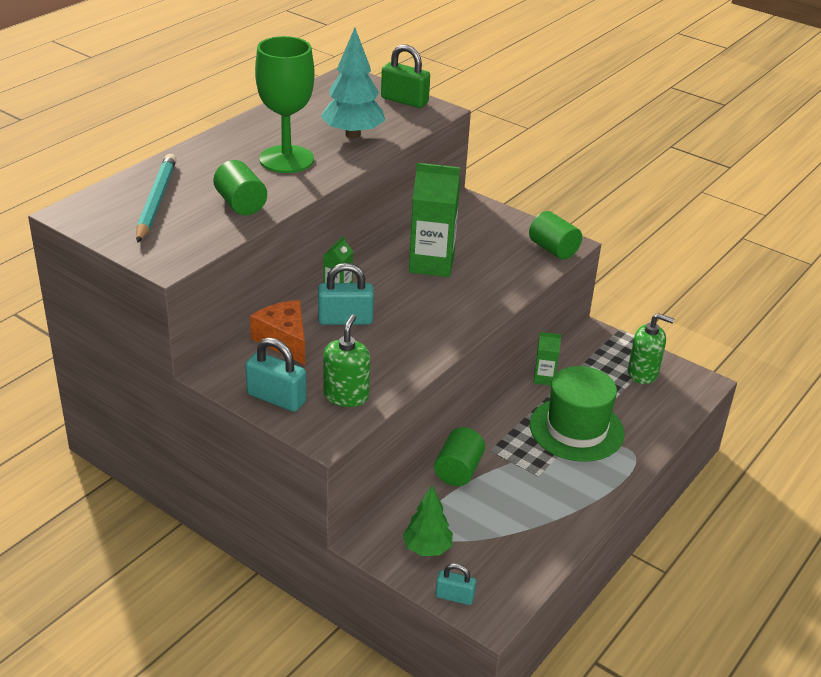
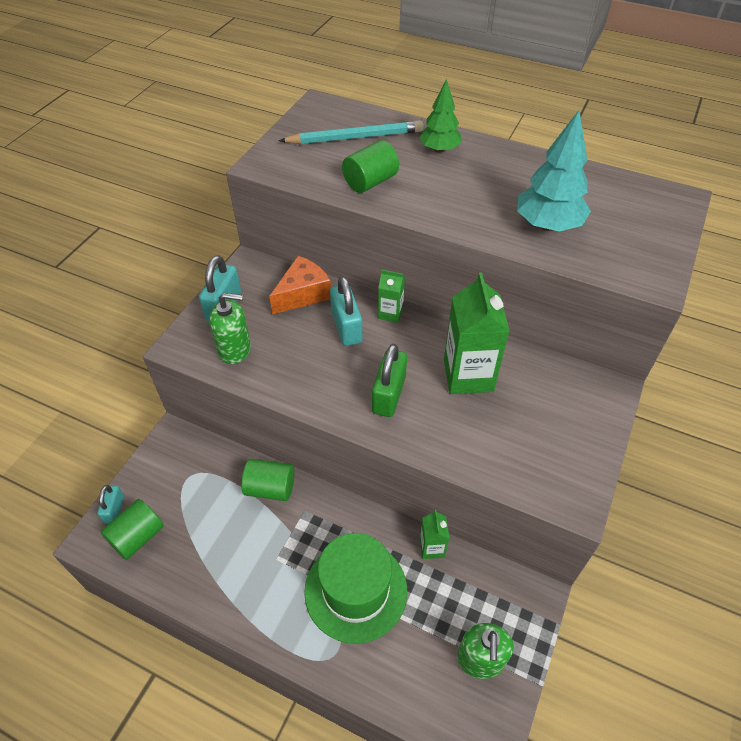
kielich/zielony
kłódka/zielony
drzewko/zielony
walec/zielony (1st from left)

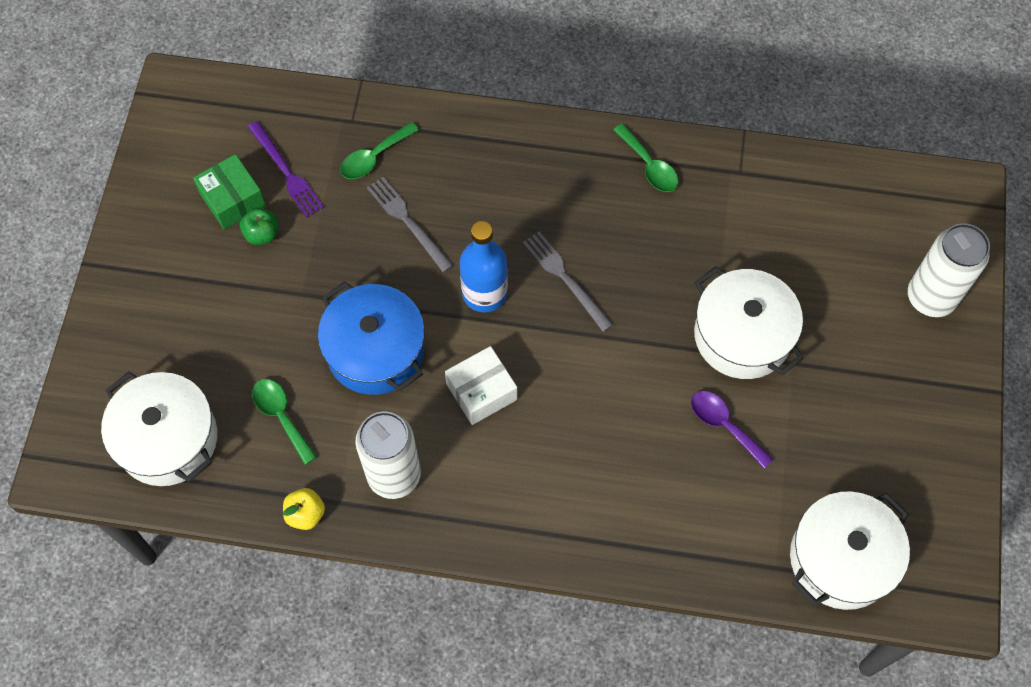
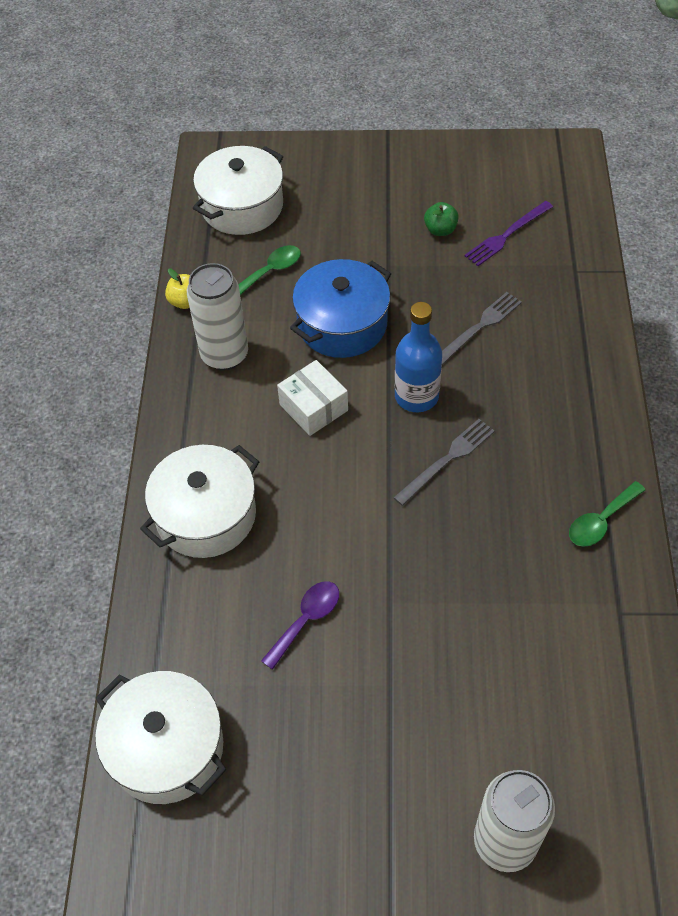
pudełko/zielony
łyżka/zielony (2nd from left in the first image)
garnek/biały (2nd from left)

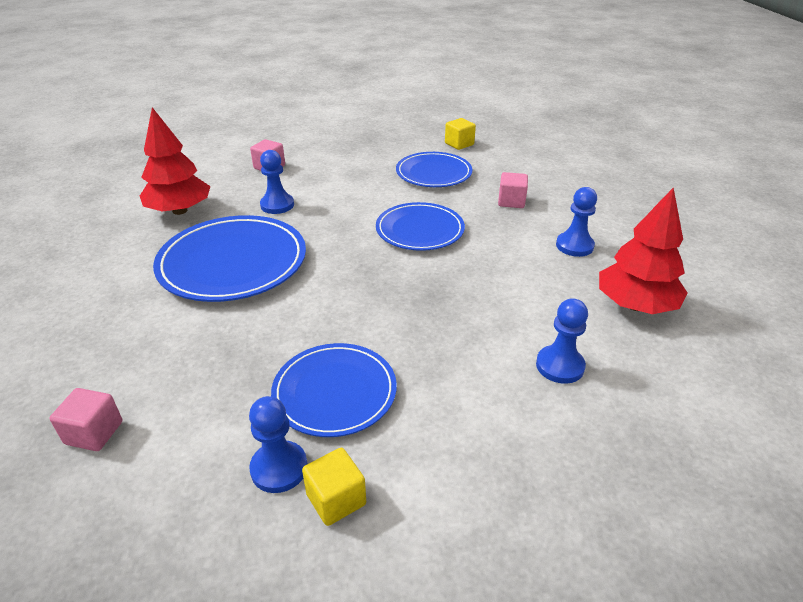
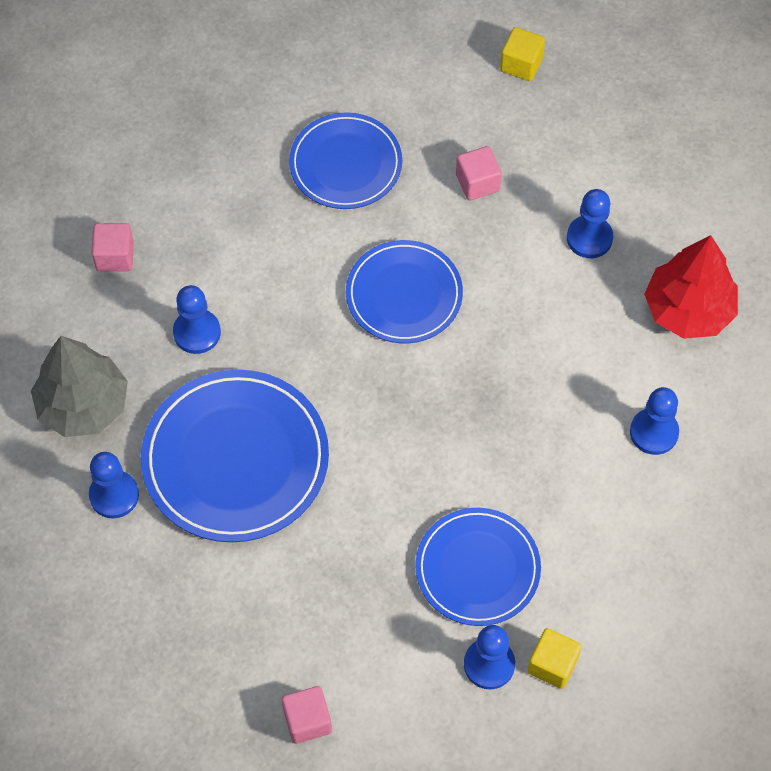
pionek/niebieski (1st from left)
sześcian/żółty (1st from left)
drzewko/szary

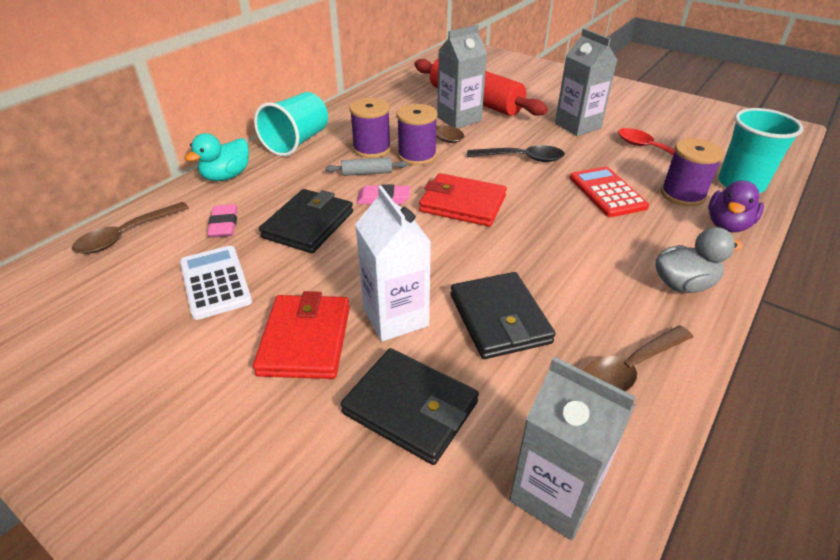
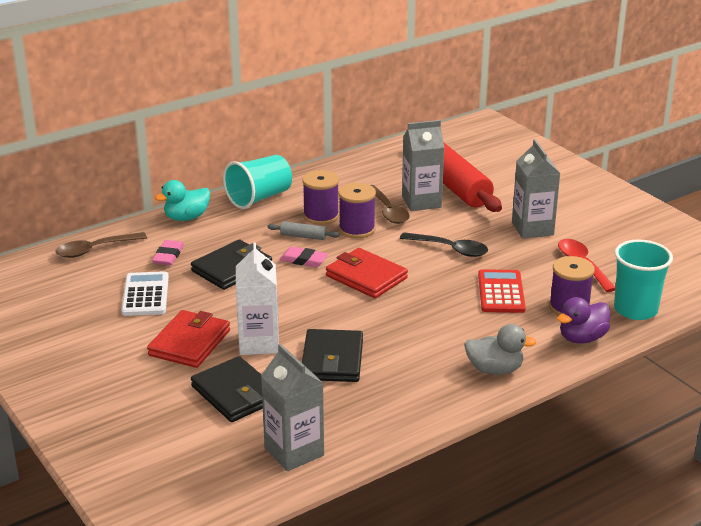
łyżka/brązowy (3rd from left in the first image)

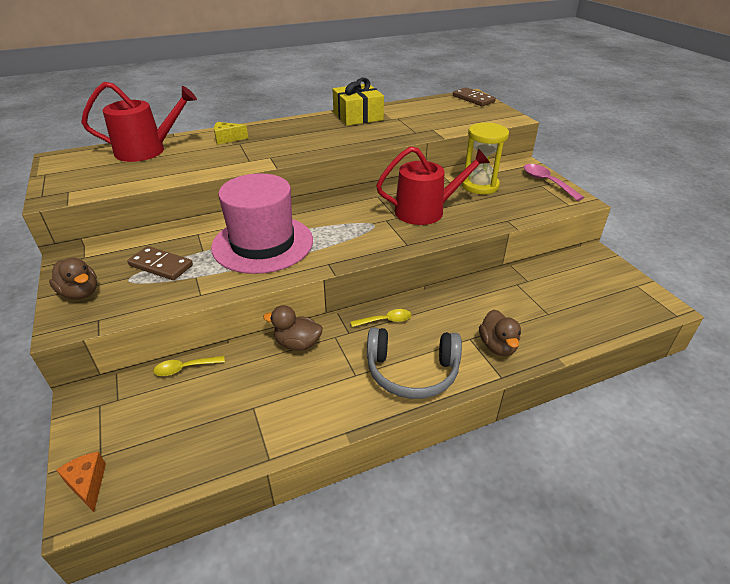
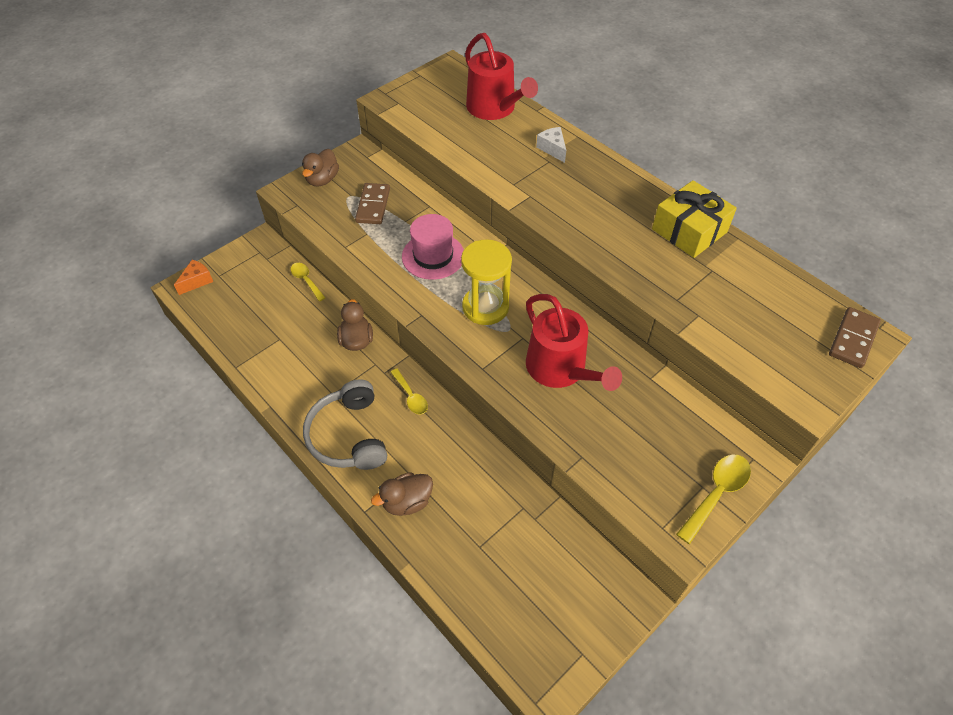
klepsydra/żółty
ser/biały
łyżka/żółty (3rd from left)
kapelusz/różowy

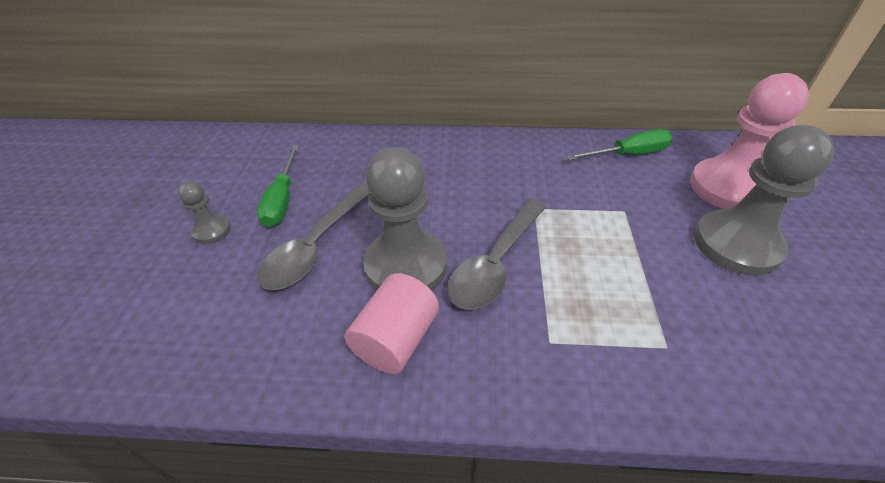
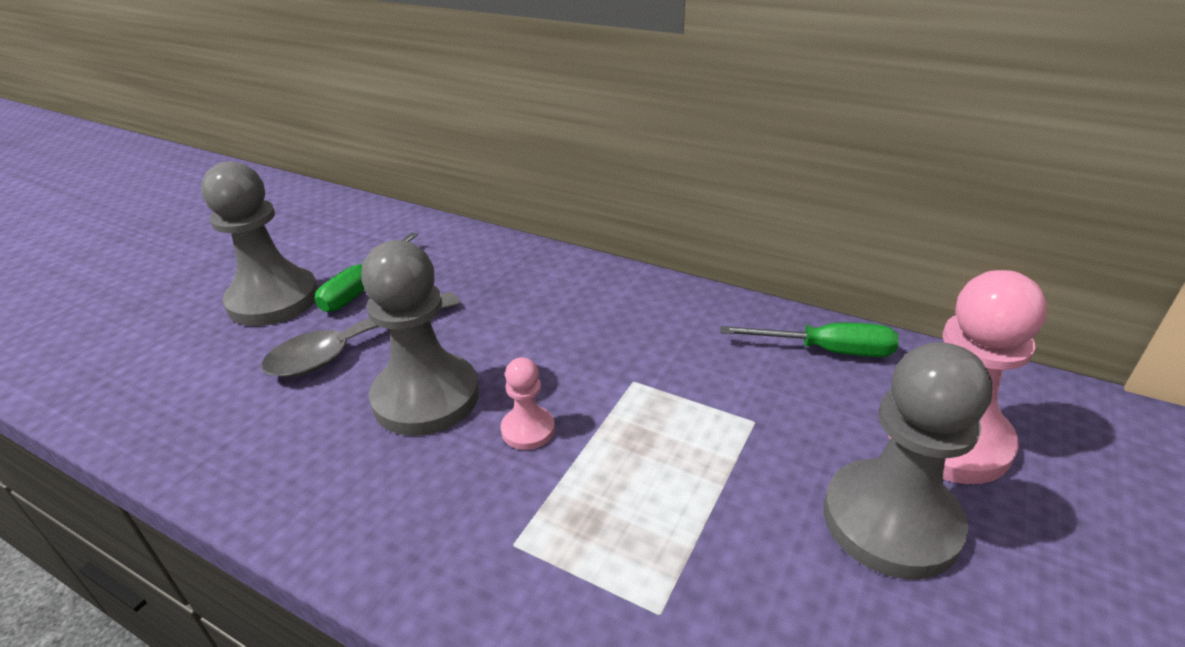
walec/różowy
pionek/różowy (1st from left)
pionek/szary (1st from left)

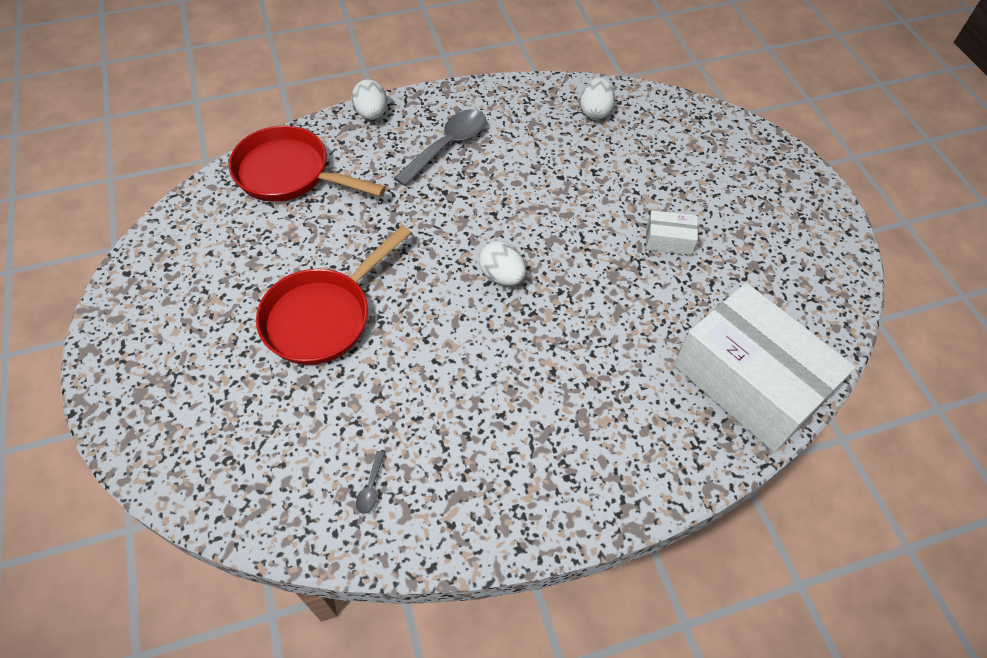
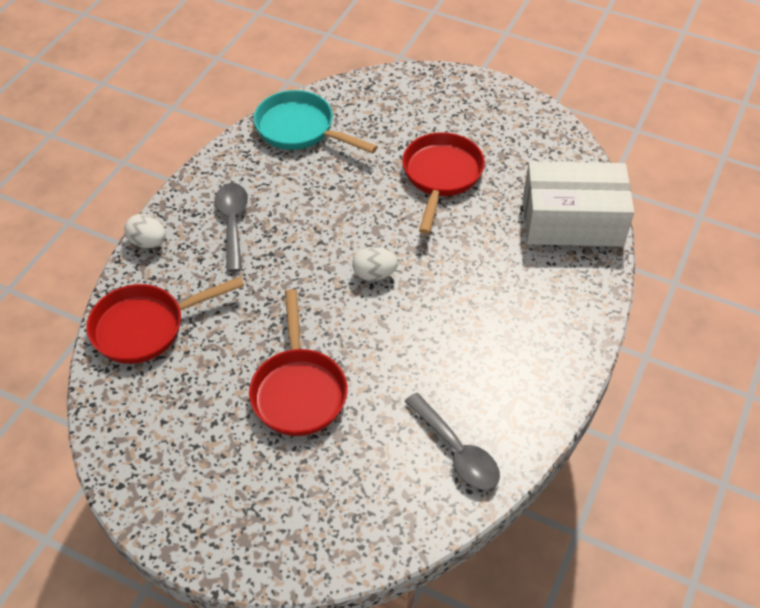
patelnia/turkusowy
patelnia/czerwony (3rd from left)
łyżka/szary (2nd from left)

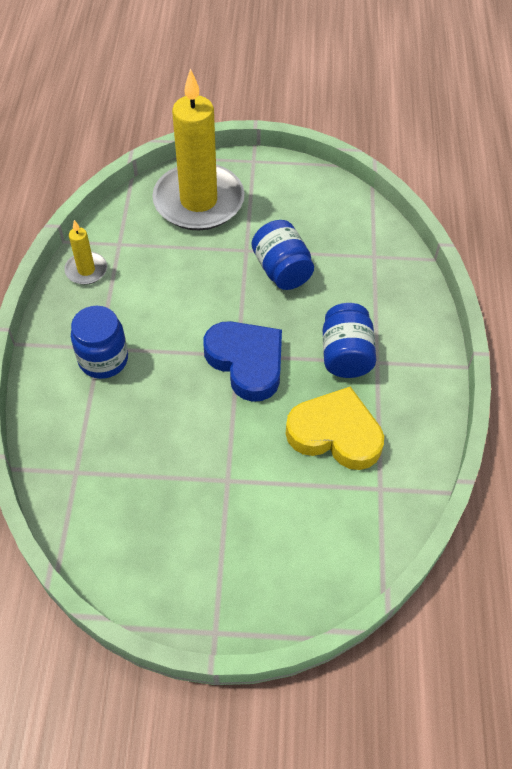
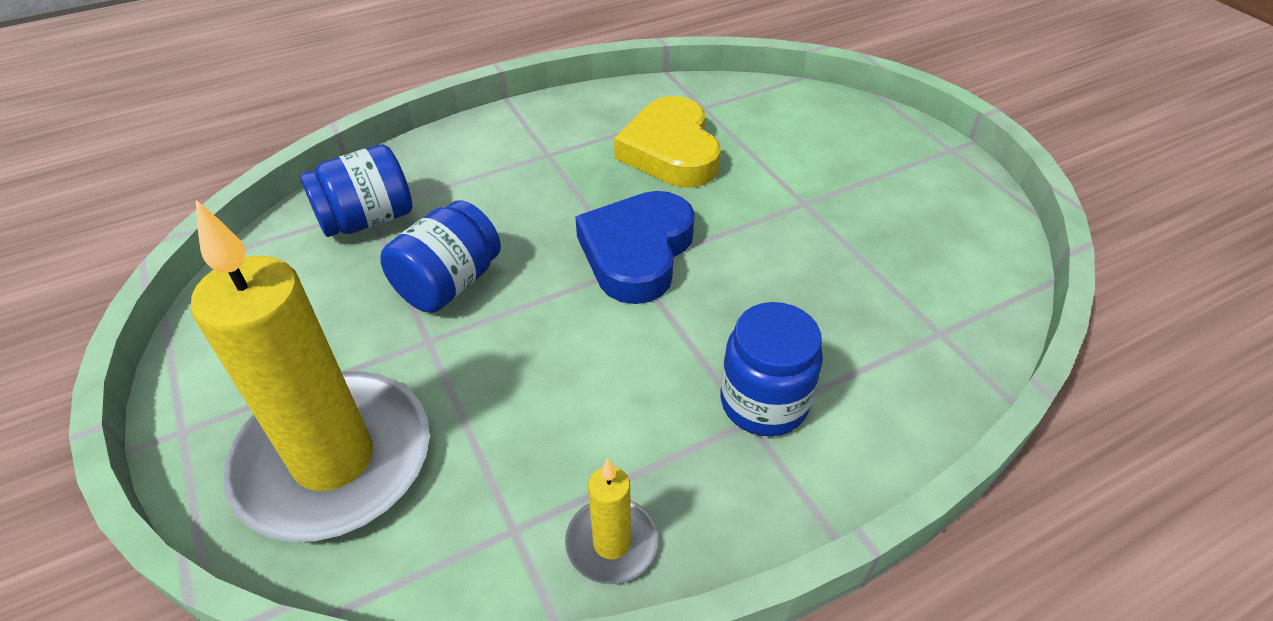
słoik/niebieski (1st from left)

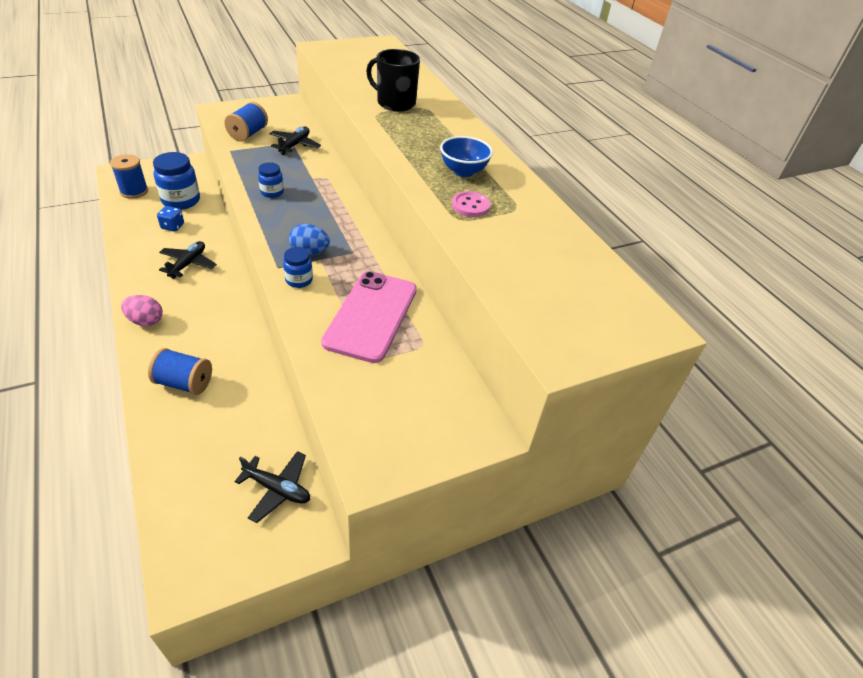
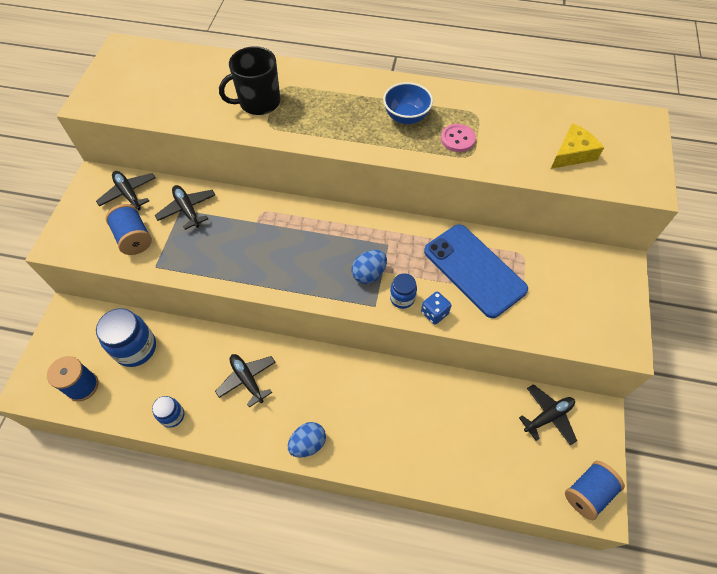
samolot/czarny (1st from left)
ser/żółty
szpulka/niebieski (3rd from left)
kostka do gry/niebieski
słoik/niebieski (2nd from left)
jajko/niebieski (1st from left)
telefon/niebieski

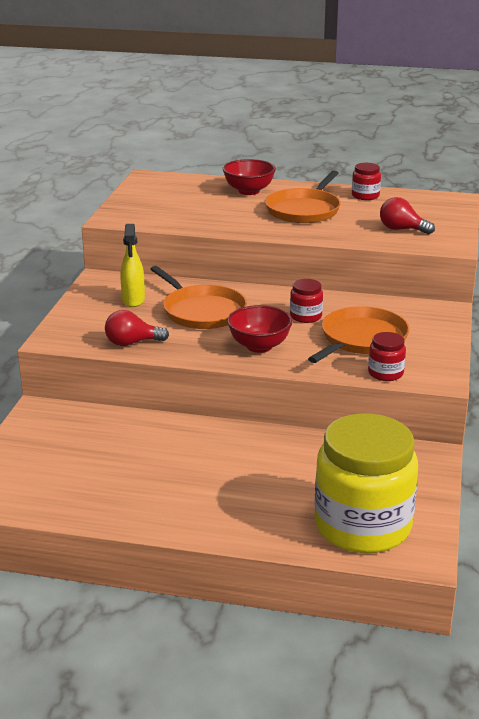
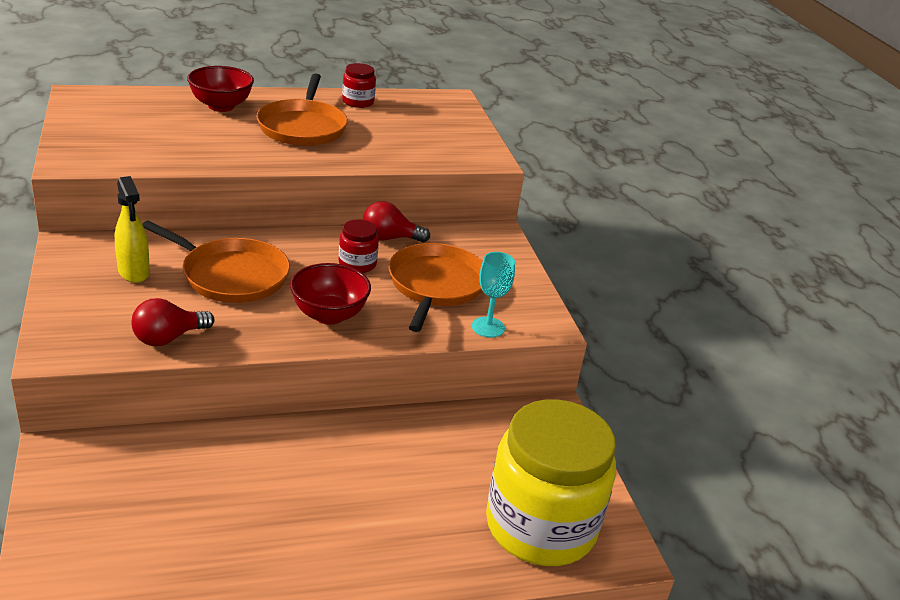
żarówka/czerwony (2nd from left)
kielich/turkusowy

